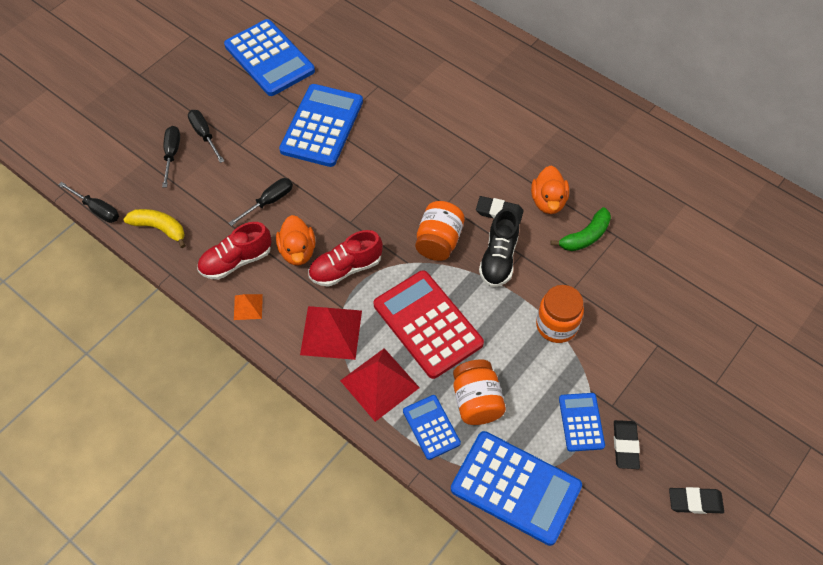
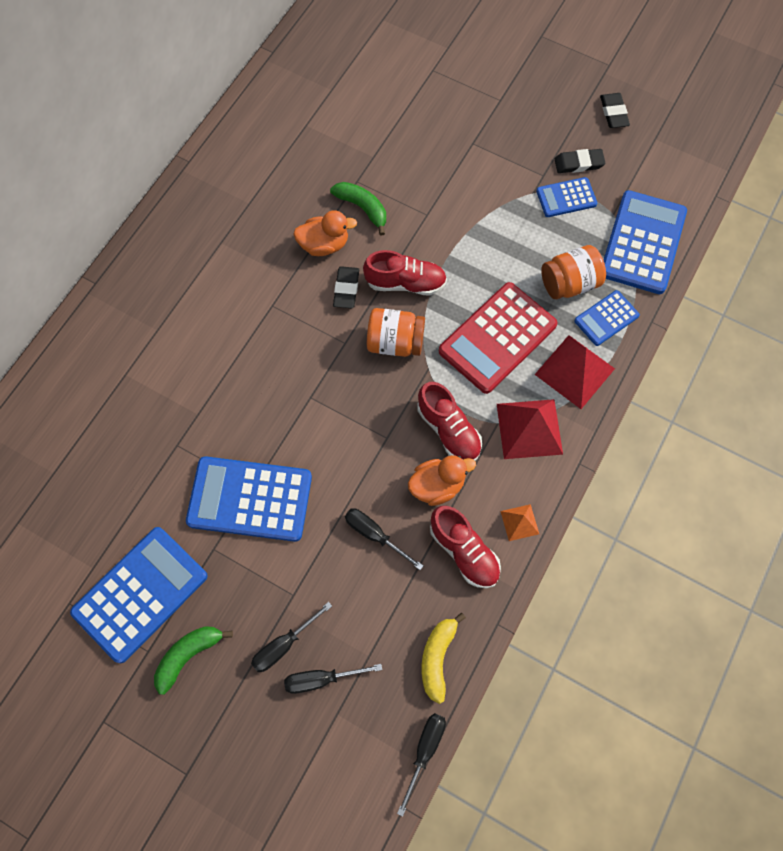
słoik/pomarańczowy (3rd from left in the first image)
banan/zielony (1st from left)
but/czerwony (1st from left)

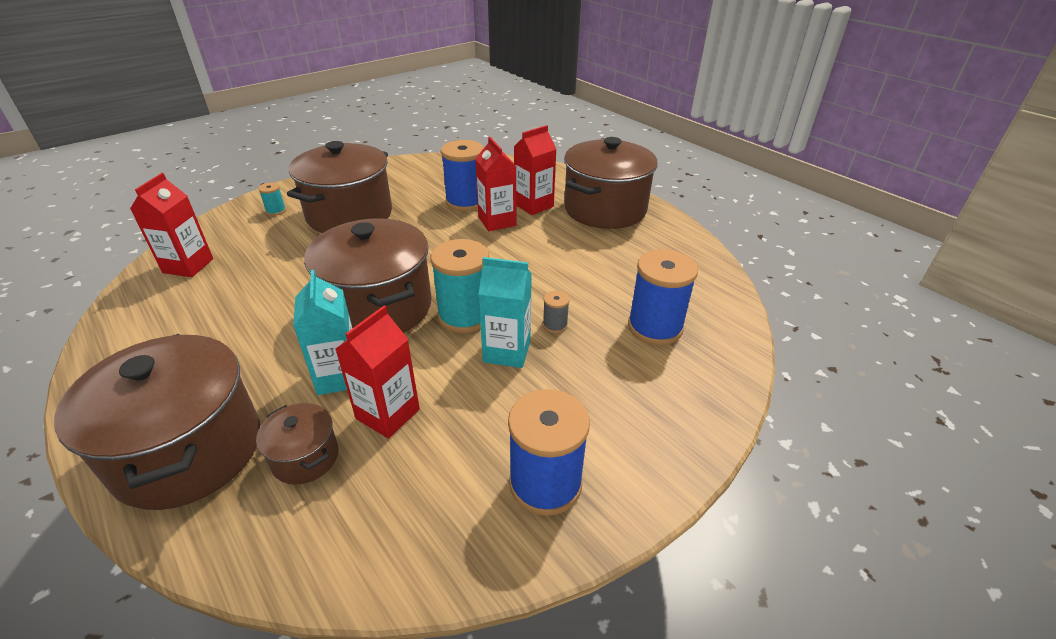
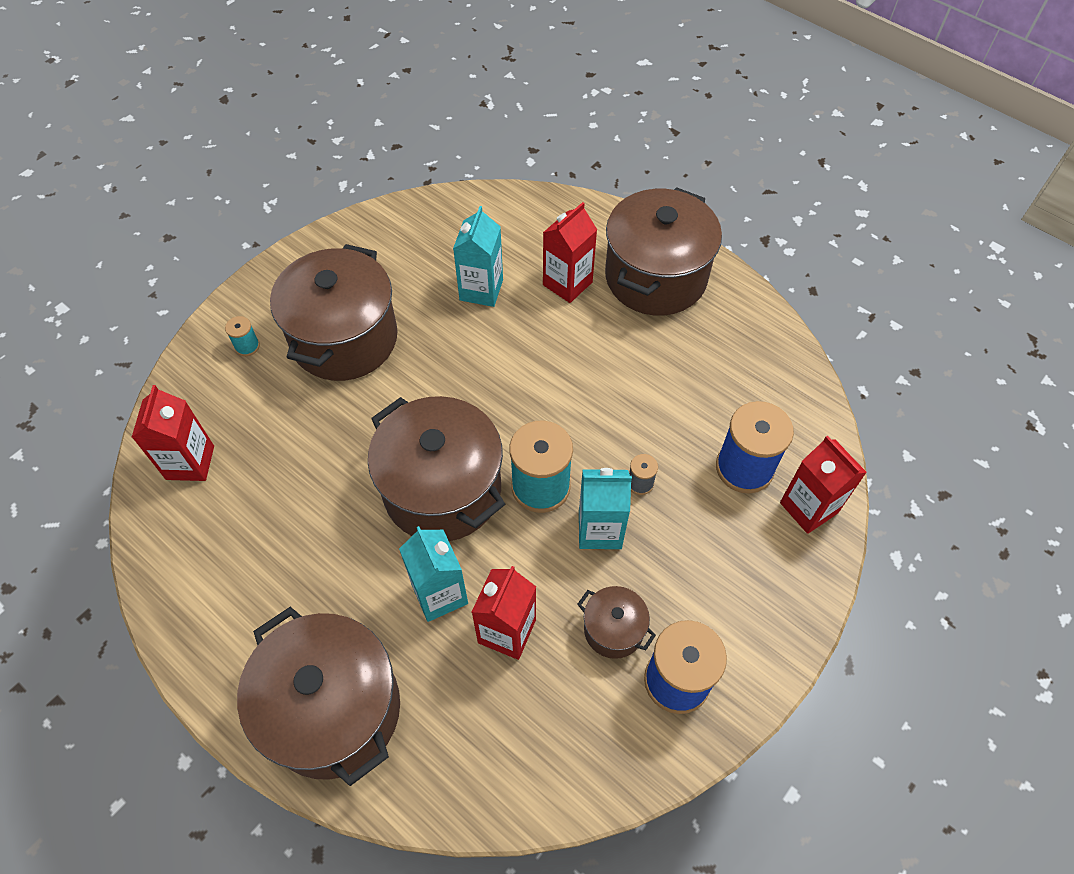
garnek/brązowy (4th from left)
karton mleka/czerwony (4th from left)
karton mleka/turkusowy (2nd from left)

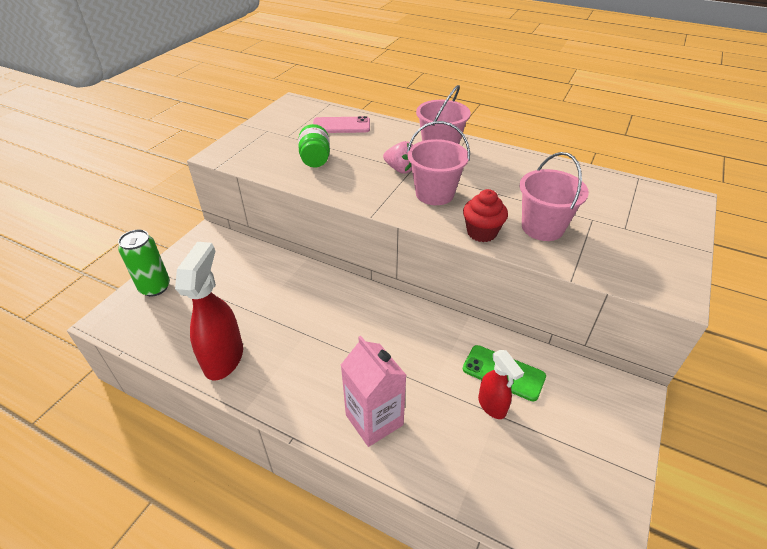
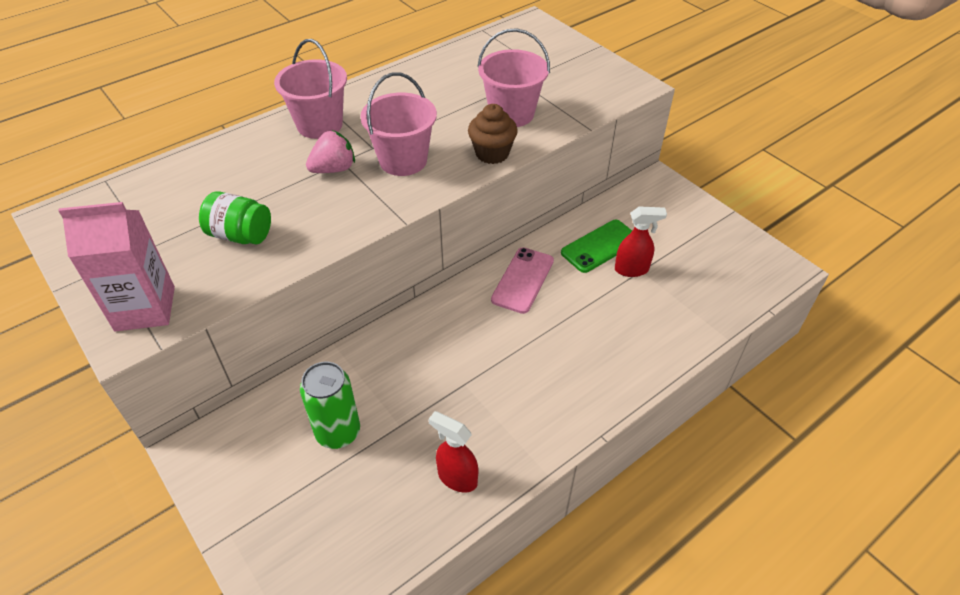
puszka/zielony
telefon/różowy
karton mleka/różowy
muffinka/brązowy
spryskiwacz/czerwony (1st from left)

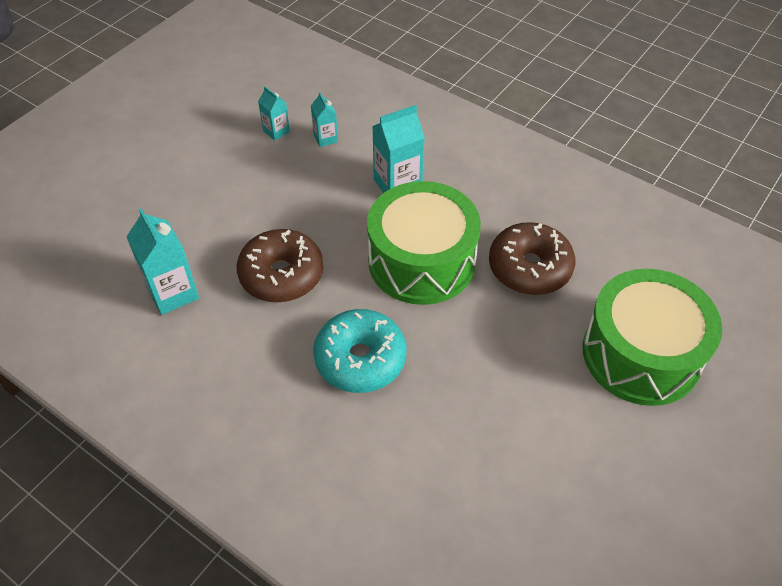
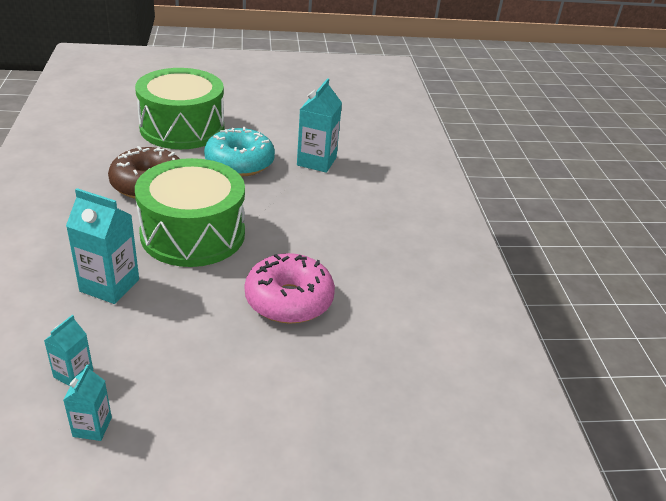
karton mleka/turkusowy (4th from left)
donut/turkusowy
donut/różowy

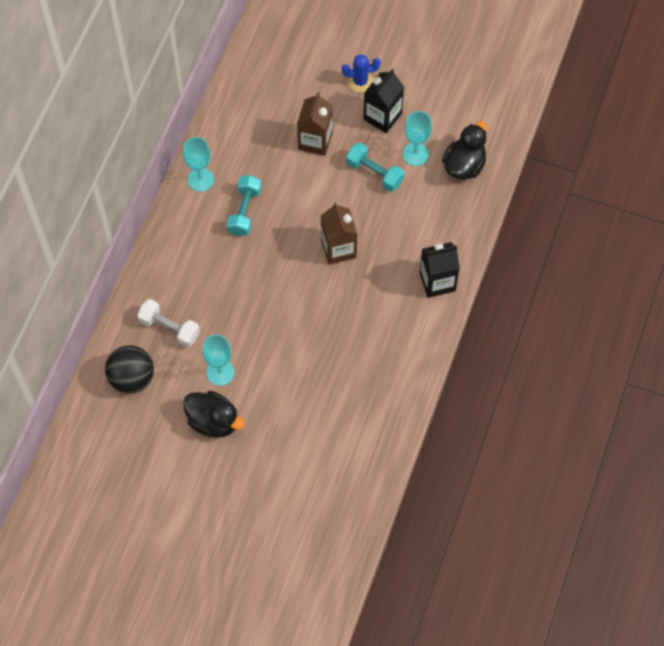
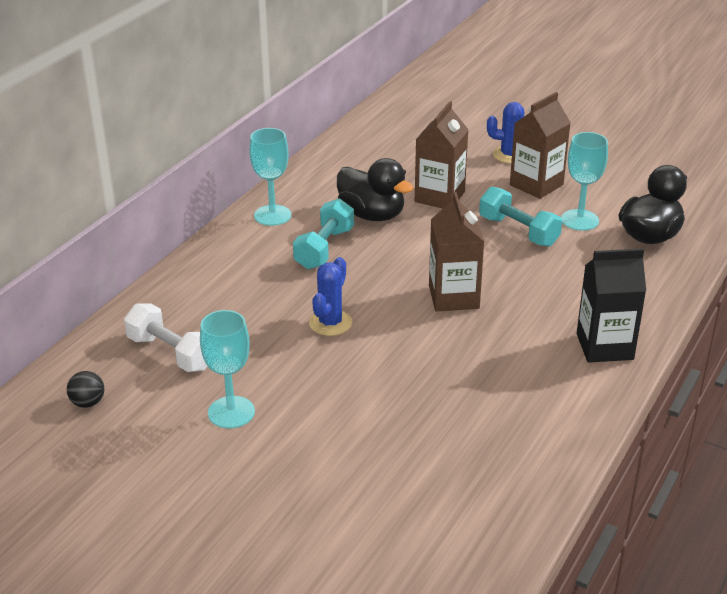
kaktus/niebieski (1st from left)
kaczka/czarny (1st from left)
karton mleka/brązowy (3rd from left)
piłka/czarny

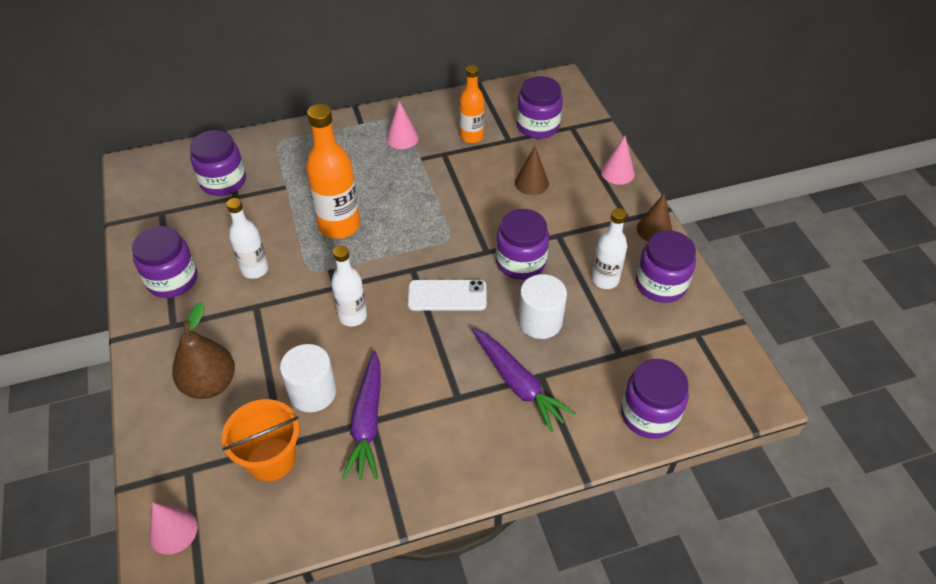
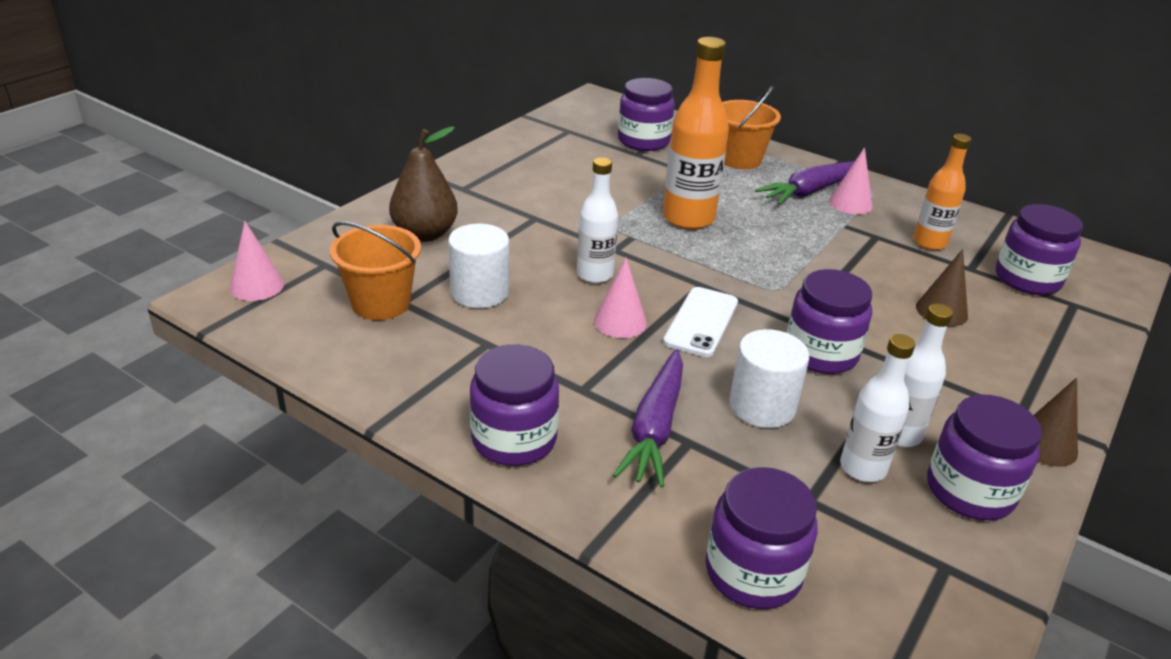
wiadro/pomarańczowy (2nd from left)
słoik/fioletowy (1st from left)
butelka/biały (2nd from left)
marchewka/fioletowy (2nd from left)
stożek/różowy (2nd from left)
telefon/biały

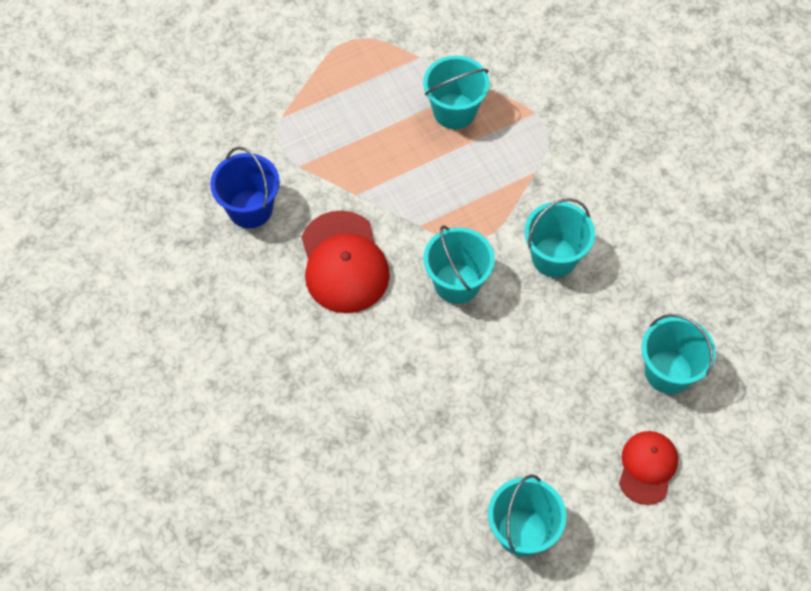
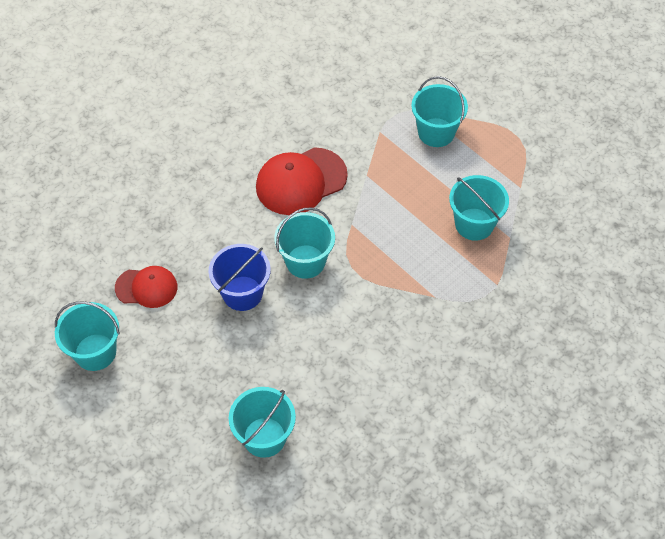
wiadro/niebieski
wiadro/turkusowy (4th from left)
czapka/czerwony (1st from left)

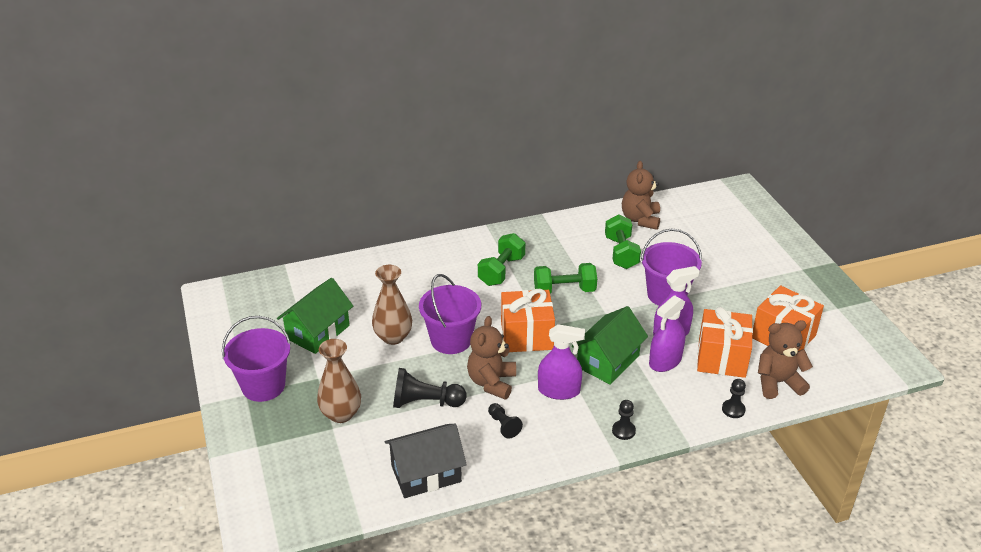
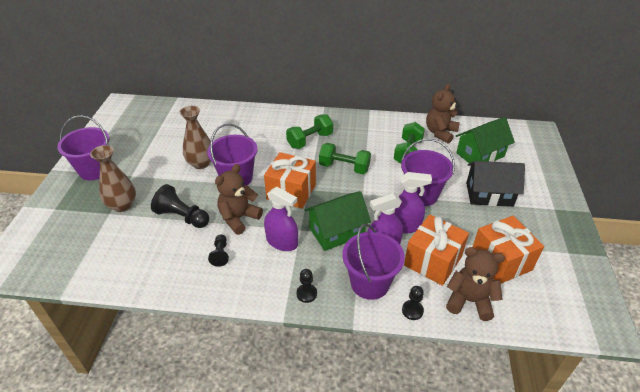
wiadro/fioletowy (3rd from left)
domek/zielony (2nd from left)
domek/czarny

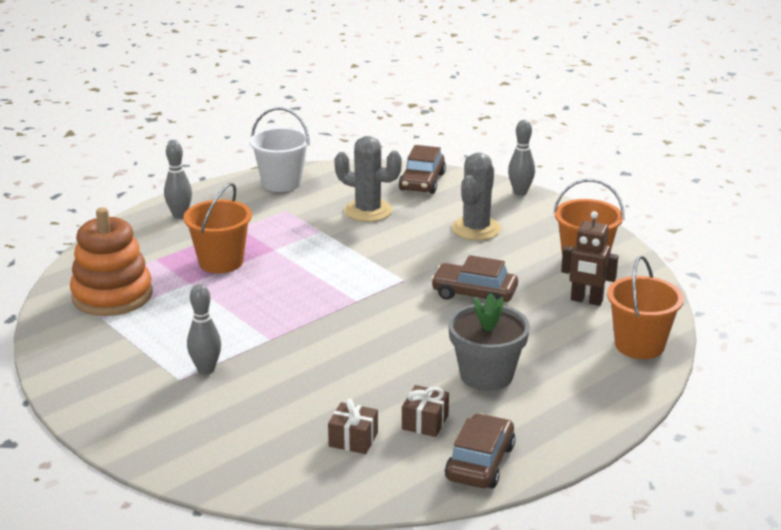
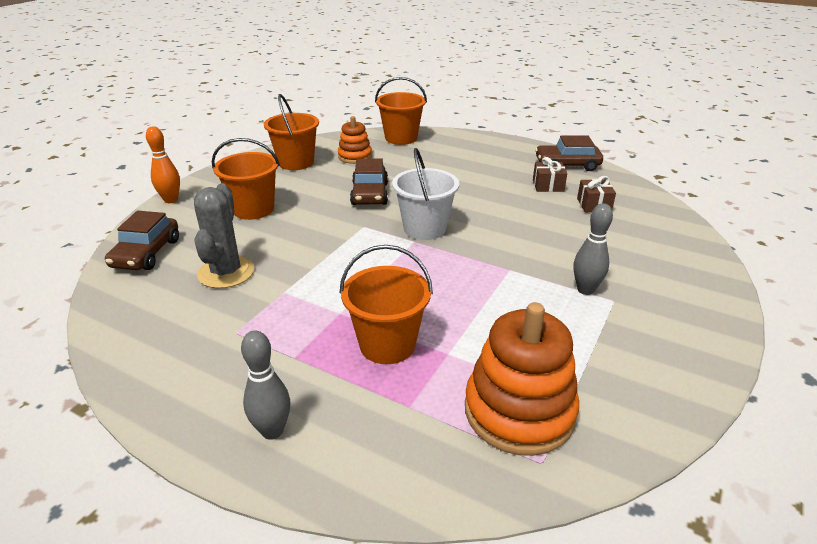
doniczka/szary
wiadro/biały
wiadro/pomarańczowy (1st from left)
zabawka nakładanka/pomarańczowy (1st from left)
kręgiel/pomarańczowy
samochód/brązowy (1st from left)

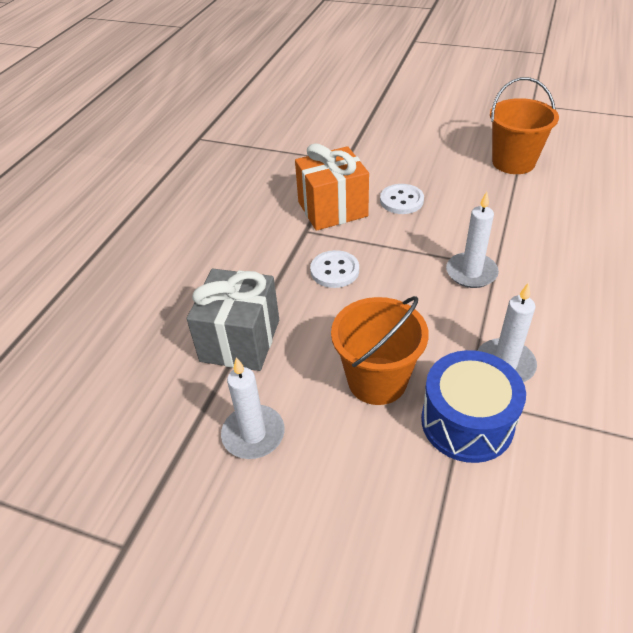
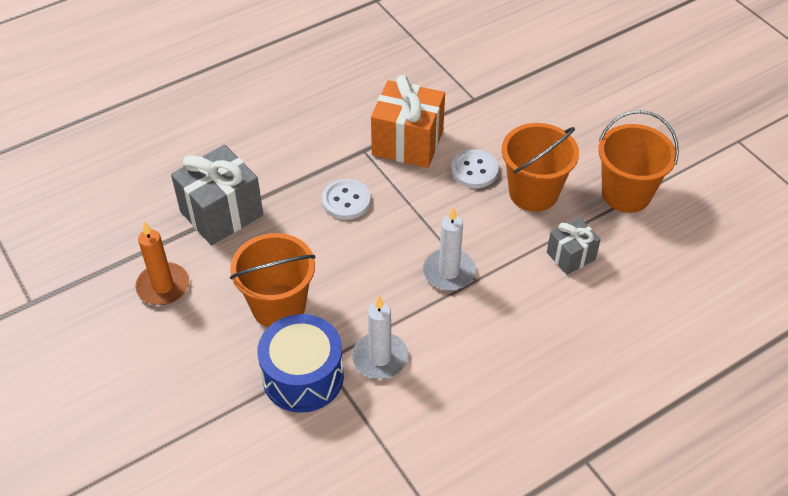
wiadro/pomarańczowy (2nd from left)
prezent/szary (2nd from left)
świeca/pomarańczowy

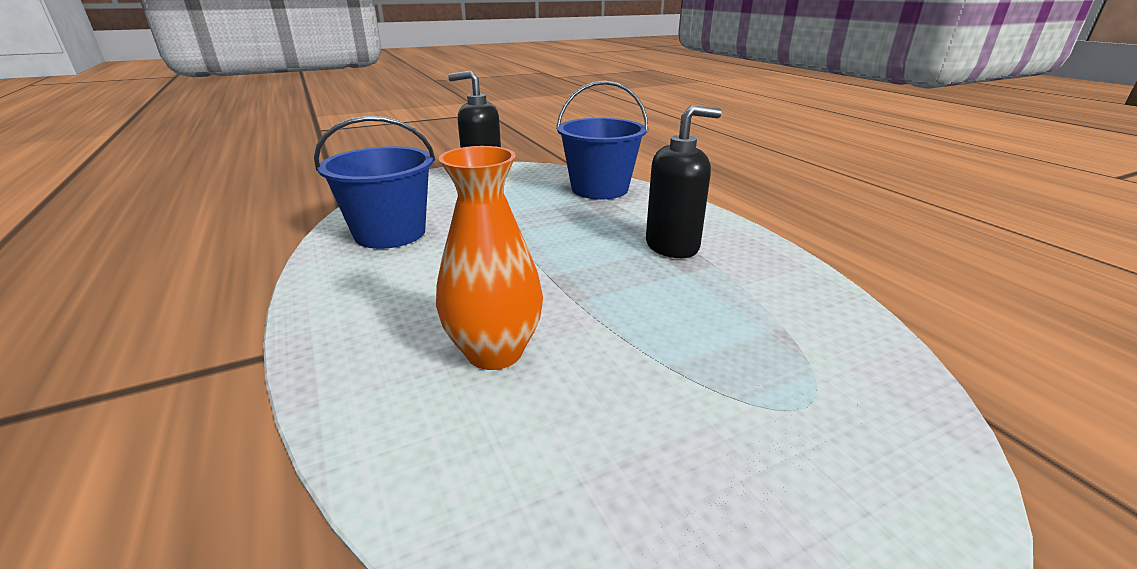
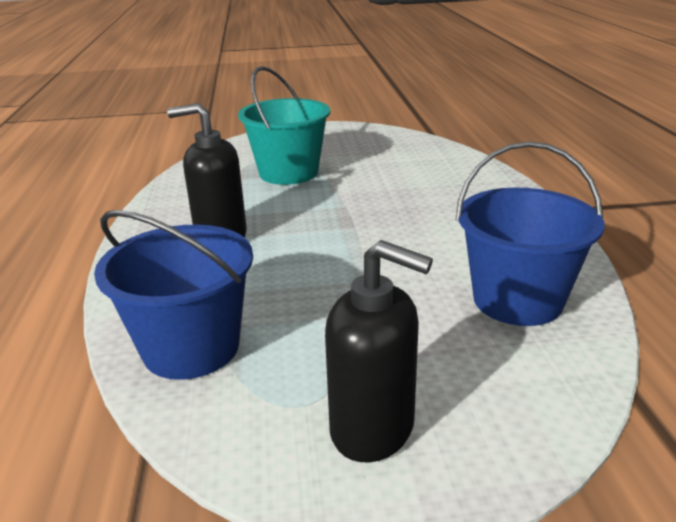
wazon/pomarańczowy
wiadro/turkusowy

